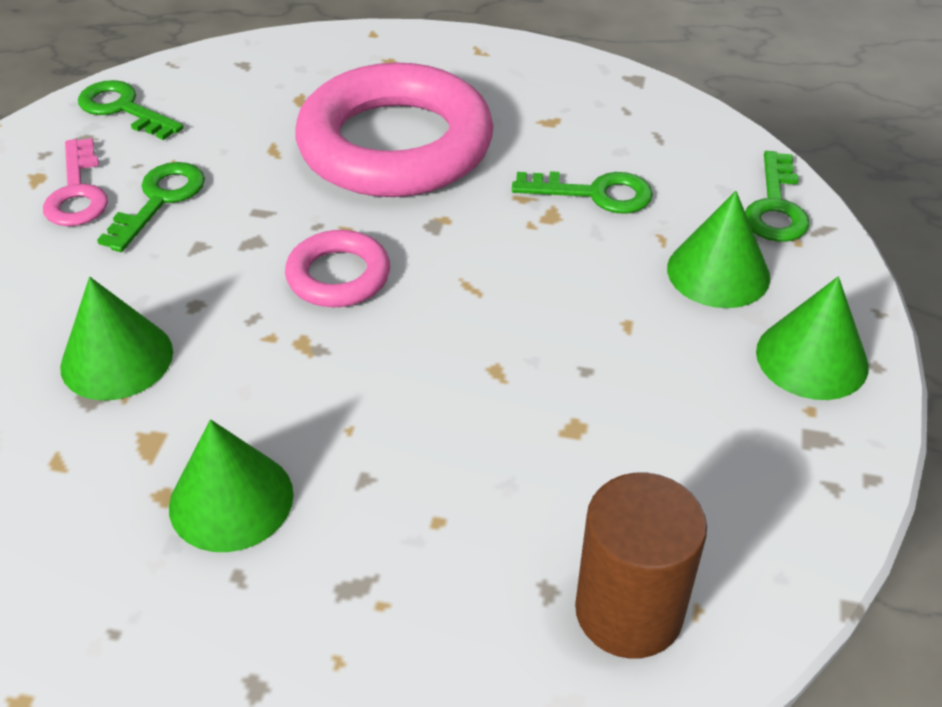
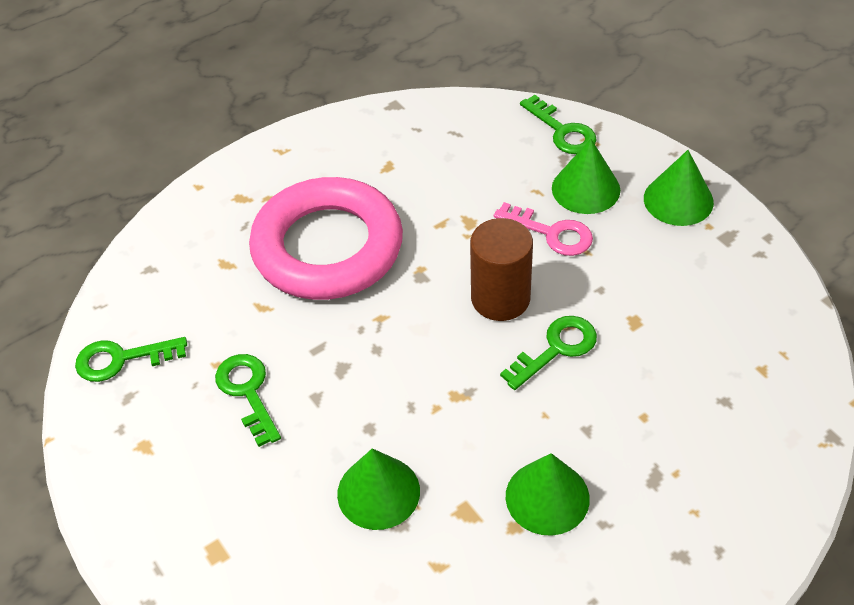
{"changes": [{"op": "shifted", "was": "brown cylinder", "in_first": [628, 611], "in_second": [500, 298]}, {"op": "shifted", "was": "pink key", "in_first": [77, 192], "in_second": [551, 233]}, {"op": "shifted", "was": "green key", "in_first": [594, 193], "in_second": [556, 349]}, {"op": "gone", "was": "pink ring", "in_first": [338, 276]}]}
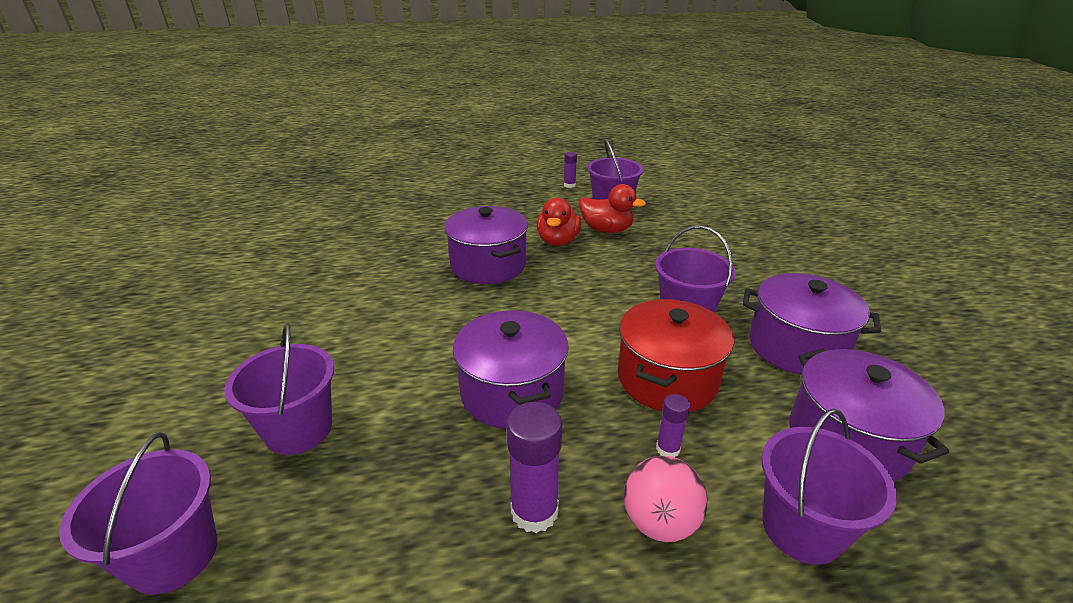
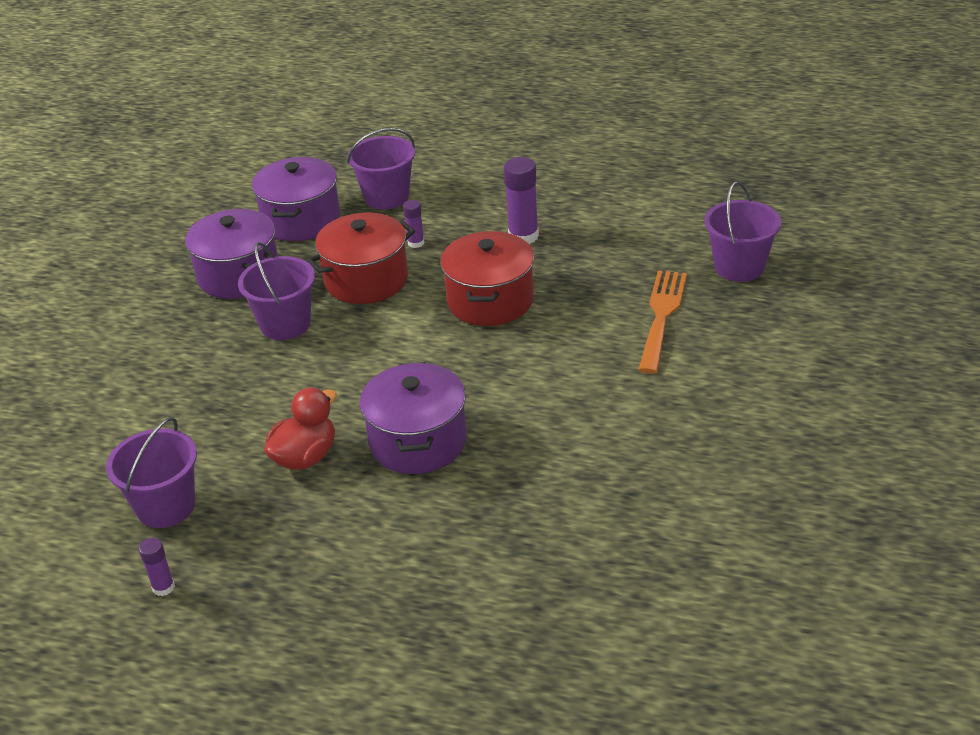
{"changes": [{"op": "repainted", "was": "purple pot", "now": "red pot", "in_first": [512, 392], "in_second": [490, 301]}, {"op": "swapped", "was": "purple bucket", "now": "orange fork", "in_first": [299, 429], "in_second": [661, 316]}, {"op": "gone", "was": "red duck", "in_first": [606, 230]}, {"op": "gone", "was": "pink ball", "in_first": [659, 522]}]}
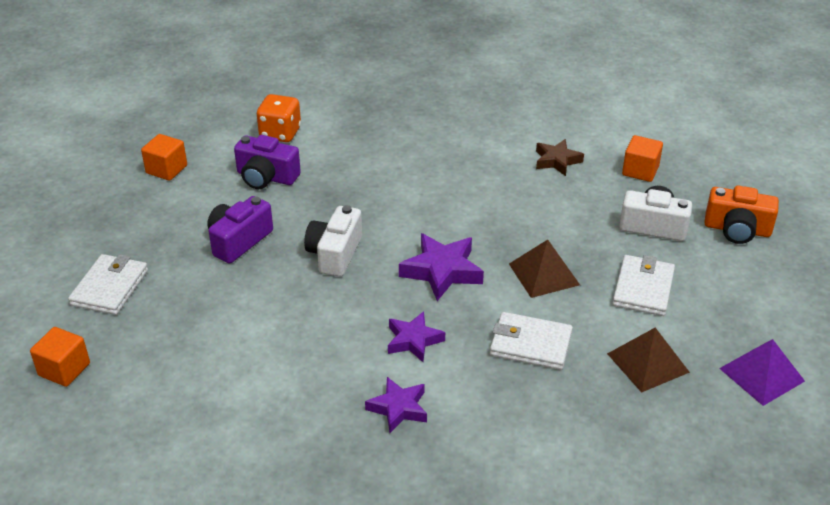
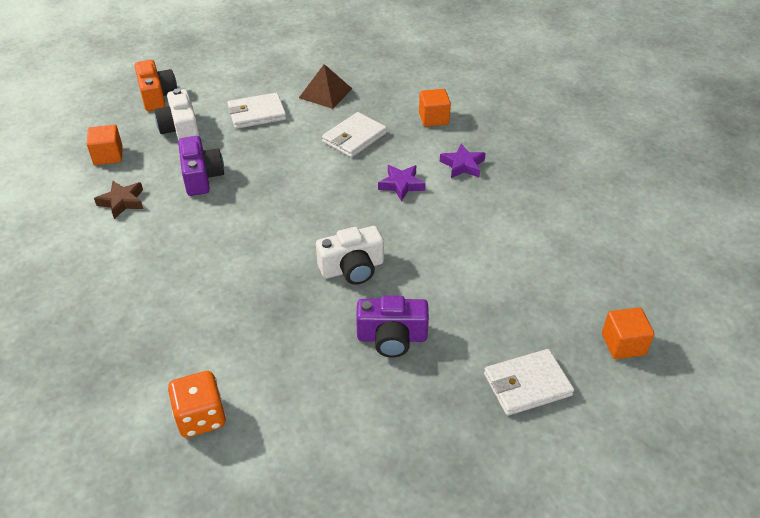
{"changes": [{"op": "shifted", "was": "purple camera", "in_first": [266, 177], "in_second": [201, 177]}, {"op": "rotated", "was": "white wallet", "in_first": [530, 344], "in_second": [354, 138], "clockwise": 60}, {"op": "shifted", "was": "orange cube", "in_first": [166, 169], "in_second": [433, 118]}, {"op": "gone", "was": "purple star", "in_first": [442, 271]}, {"op": "gone", "was": "brown pyramid", "in_first": [544, 274]}, {"op": "gone", "was": "purple pyramid", "in_first": [761, 374]}]}
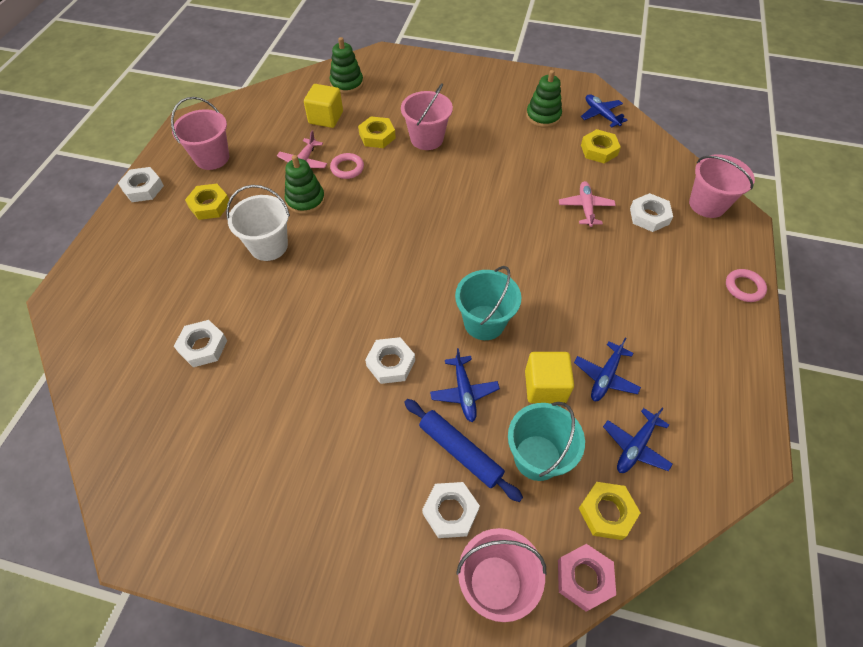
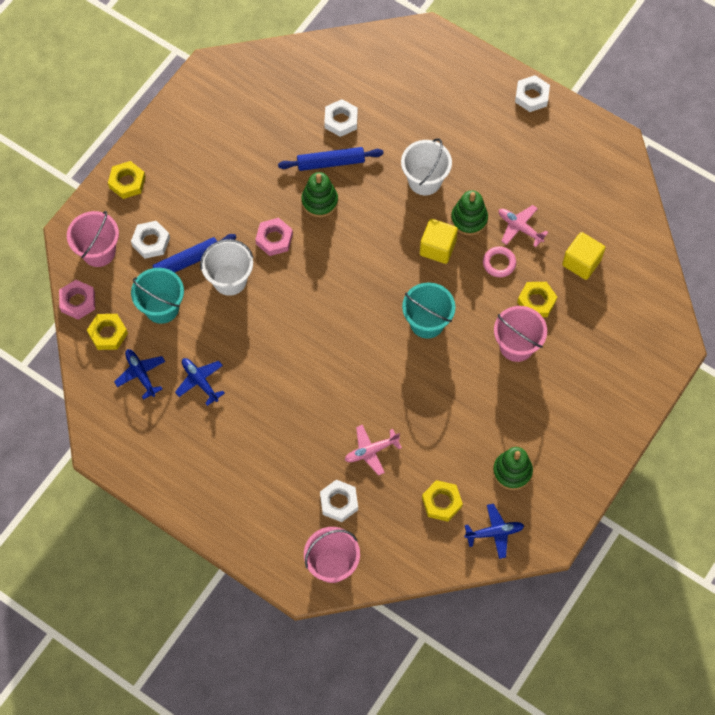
{"changes": [{"op": "shifted", "was": "yellow nut", "in_first": [209, 205], "in_second": [127, 182]}, {"op": "swapped", "was": "blue plane", "now": "white bucket", "in_first": [464, 392], "in_second": [229, 280]}, {"op": "repainted", "was": "white nut", "now": "pink nut", "in_first": [391, 363], "in_second": [274, 239]}, {"op": "new", "now": "blue rolling pin", "in_second": [330, 162]}, {"op": "shifted", "was": "green stacking toy", "in_first": [347, 84], "in_second": [319, 201]}, {"op": "rotated", "was": "pink plane", "in_first": [585, 207], "in_second": [371, 451], "clockwise": 135}, {"op": "shifted", "was": "turquoise bucket", "in_first": [484, 322], "in_second": [427, 322]}, {"op": "shifted", "was": "yellow cube", "in_first": [545, 386], "in_second": [437, 248]}, {"op": "gone", "was": "pink bucket", "in_first": [212, 158]}, {"op": "gone", "was": "pink ring", "in_first": [744, 287]}]}
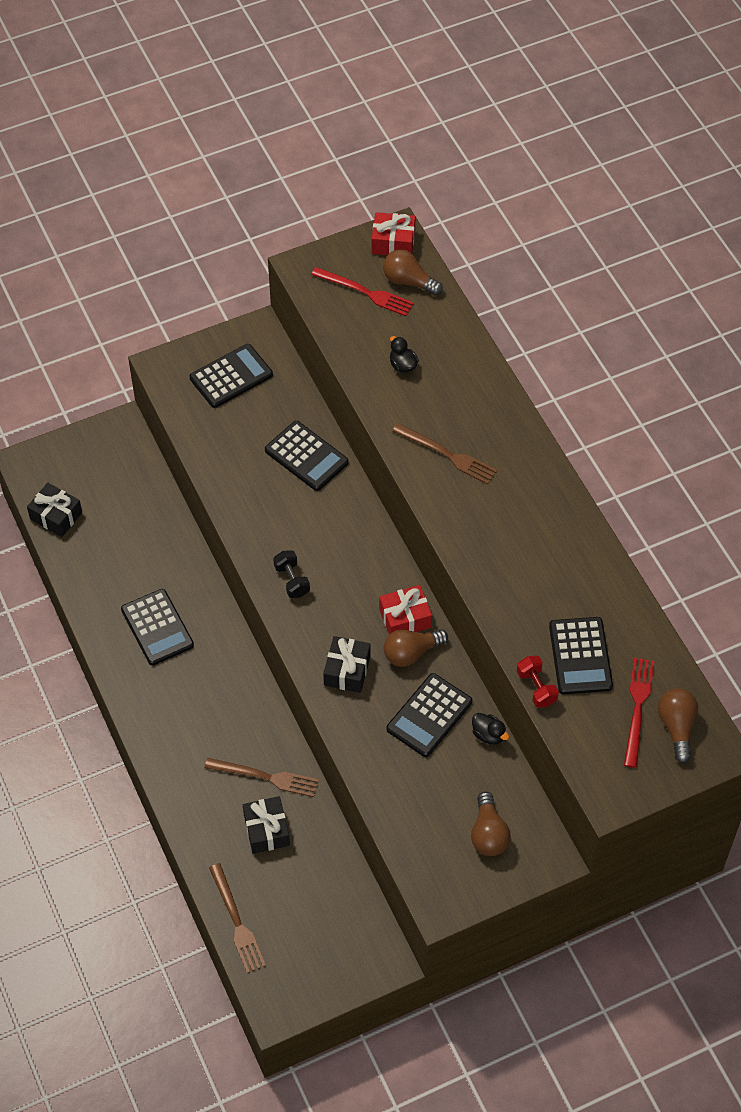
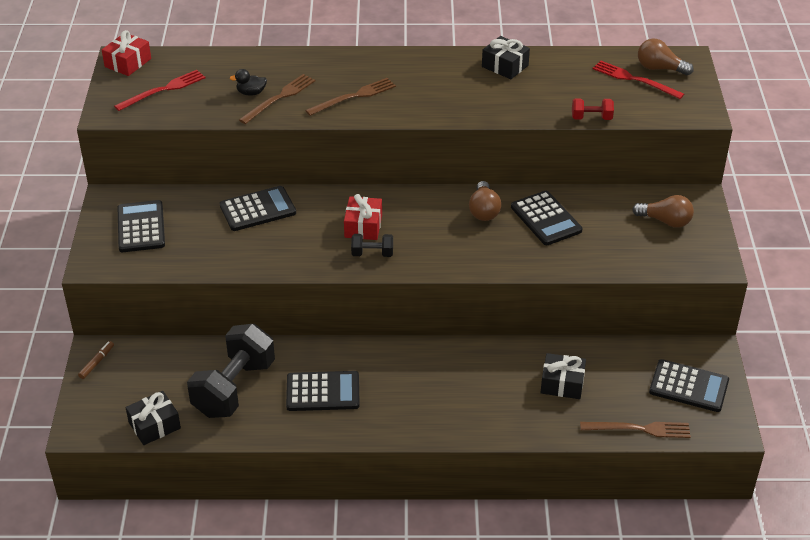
{"changes": [{"op": "new", "now": "brown marker", "in_second": [97, 362]}, {"op": "new", "now": "black dumbbell", "in_second": [234, 388]}, {"op": "shifted", "was": "brown fork", "in_first": [266, 777], "in_second": [279, 98]}, {"op": "shifted", "was": "red gift", "in_first": [405, 618], "in_second": [363, 226]}, {"op": "shifted", "was": "black gift", "in_first": [347, 670], "in_second": [505, 66]}, {"op": "shifted", "was": "black calculator", "in_first": [580, 656], "in_second": [688, 386]}, {"op": "gone", "was": "brown light bulb", "in_first": [408, 281]}, {"op": "gone", "was": "black duck", "in_first": [488, 735]}]}
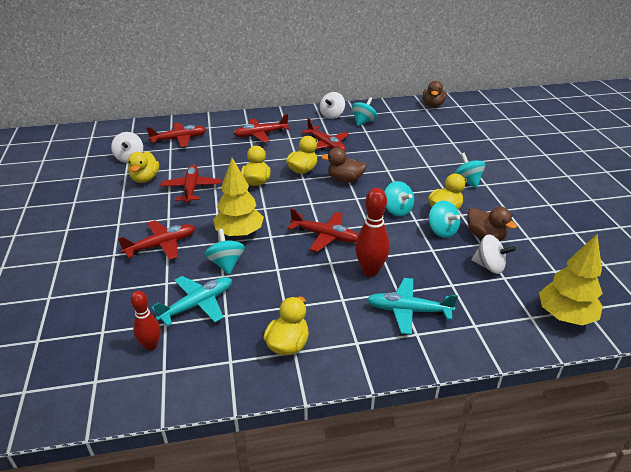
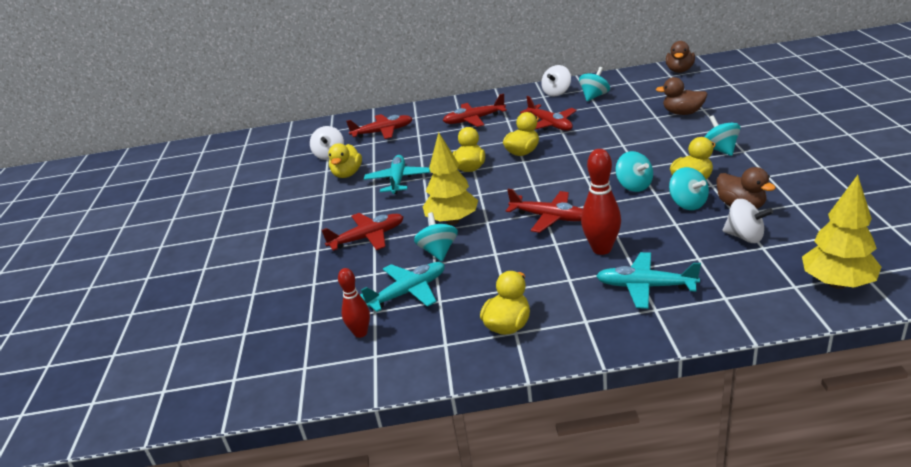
{"changes": [{"op": "repainted", "was": "red plane", "now": "turquoise plane", "in_first": [191, 189], "in_second": [398, 180]}, {"op": "shifted", "was": "brown duck", "in_first": [345, 179], "in_second": [682, 113]}]}
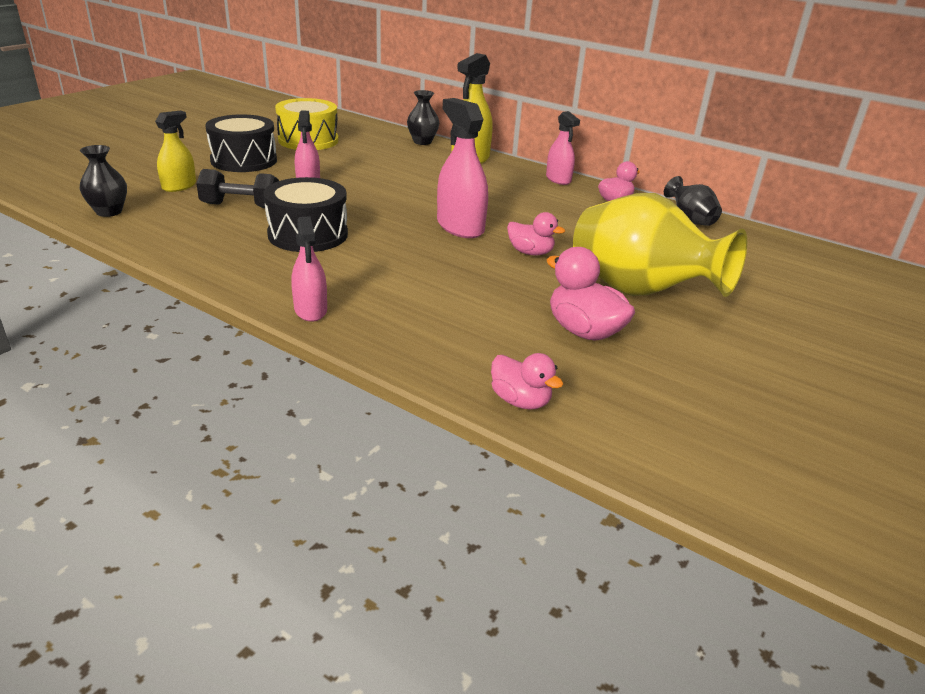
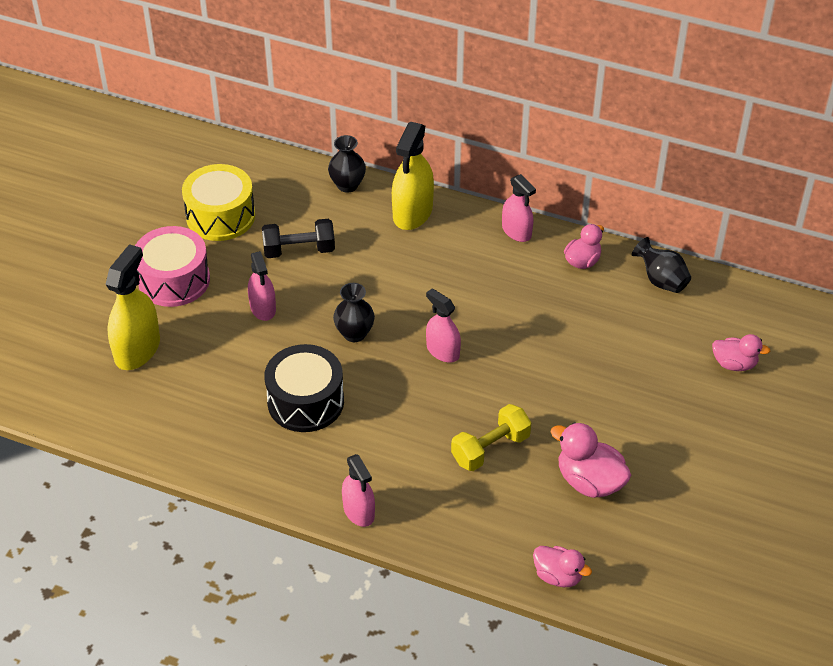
{"changes": [{"op": "scaled", "was": "yellow spray bottle", "in_first": [179, 186], "in_second": [137, 349], "ratio": 1.58}, {"op": "repainted", "was": "black drum", "now": "pink drum", "in_first": [244, 160], "in_second": [174, 280]}, {"op": "shifted", "was": "black dumbbell", "in_first": [241, 206], "in_second": [299, 250]}, {"op": "shifted", "was": "black vase", "in_first": [109, 212], "in_second": [354, 333]}, {"op": "scaled", "was": "pink spray bottle", "in_first": [460, 227], "in_second": [443, 351], "ratio": 0.63}, {"op": "new", "now": "yellow dumbbell", "in_second": [490, 449]}, {"op": "shifted", "was": "pink duck", "in_first": [530, 252], "in_second": [734, 364]}, {"op": "gone", "was": "yellow vase", "in_first": [639, 292]}]}
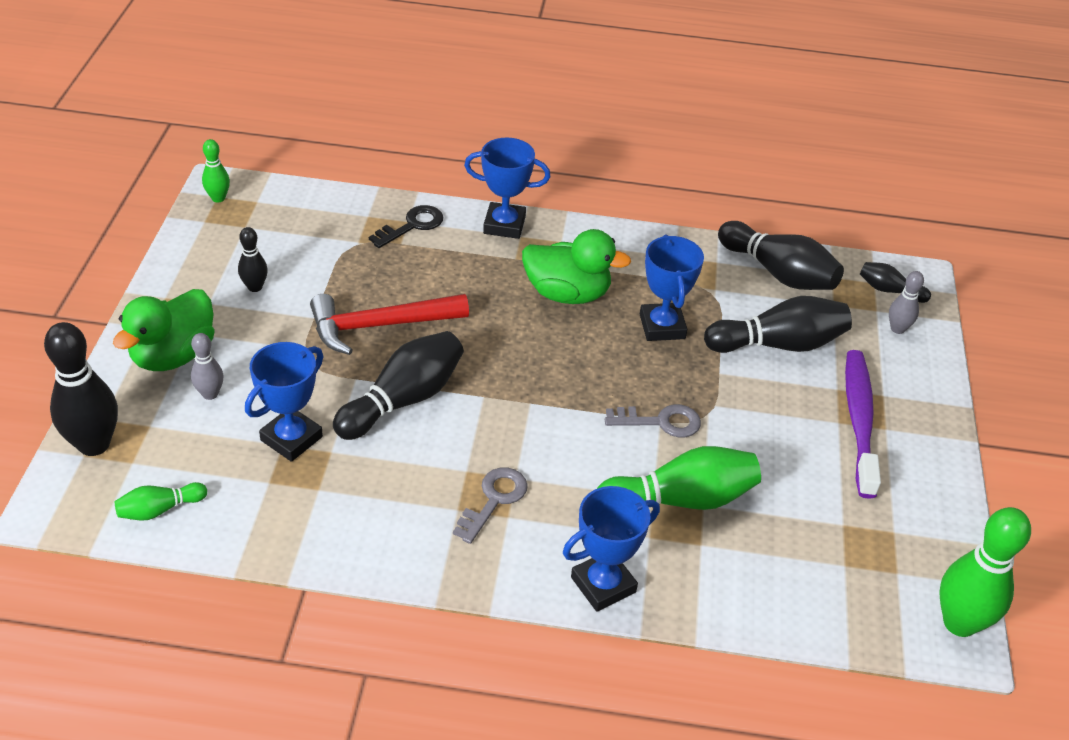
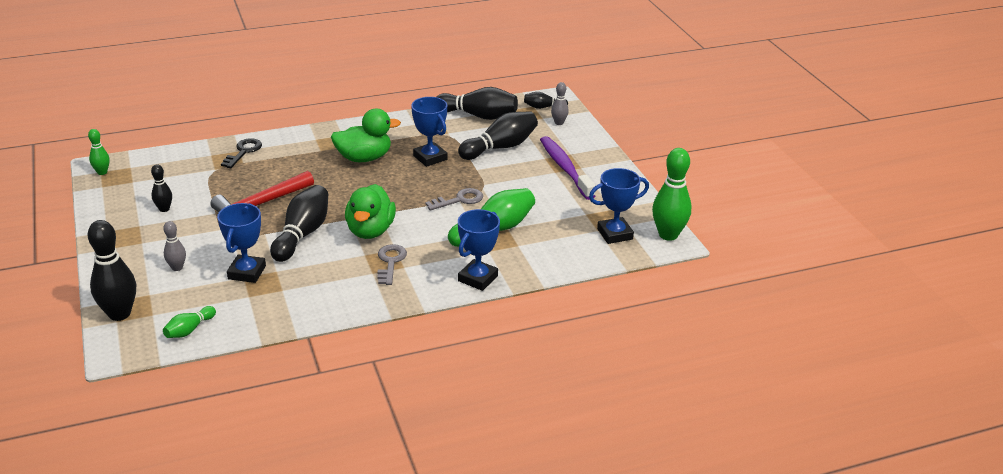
{"changes": [{"op": "shifted", "was": "green duck", "in_first": [173, 355], "in_second": [370, 231]}, {"op": "shifted", "was": "blue trophy", "in_first": [504, 225], "in_second": [615, 234]}]}
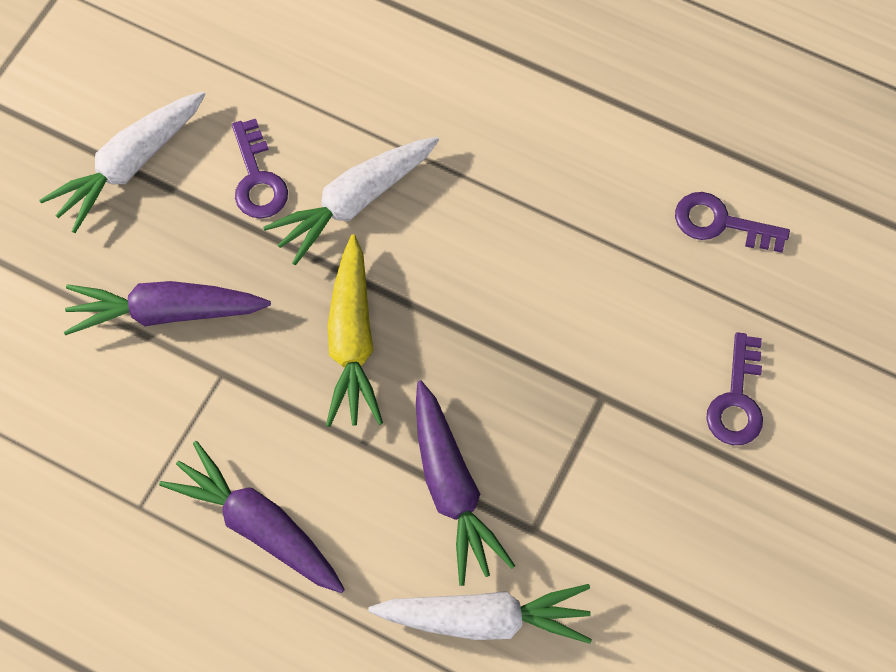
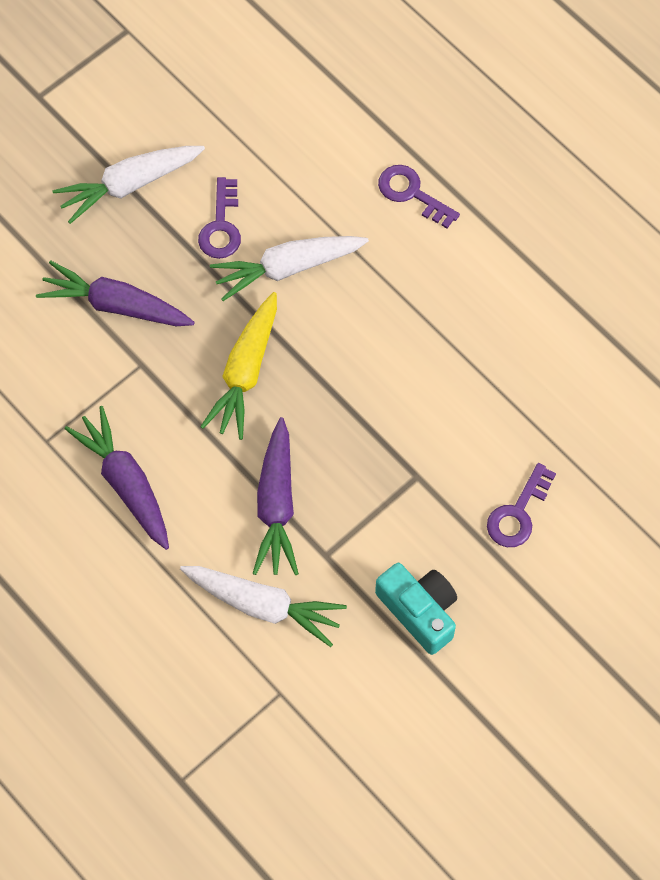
{"changes": [{"op": "new", "now": "turquoise camera", "in_second": [419, 611]}, {"op": "shifted", "was": "purple key", "in_first": [721, 223], "in_second": [412, 194]}]}
